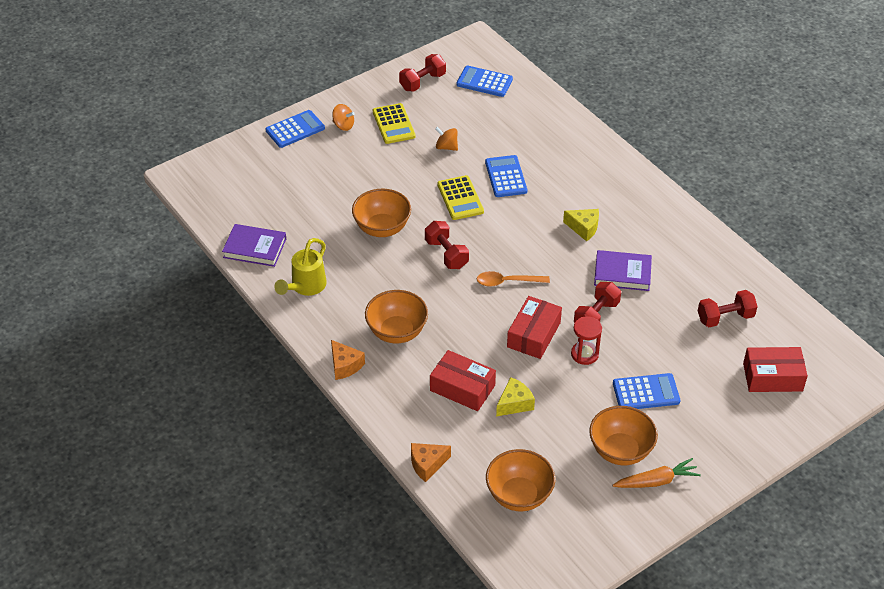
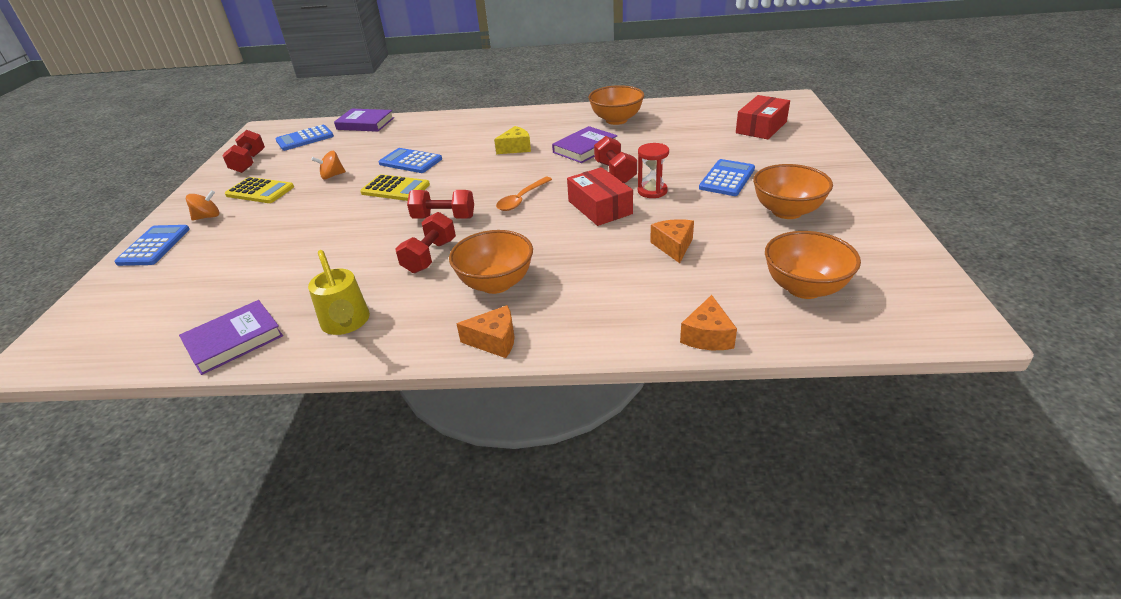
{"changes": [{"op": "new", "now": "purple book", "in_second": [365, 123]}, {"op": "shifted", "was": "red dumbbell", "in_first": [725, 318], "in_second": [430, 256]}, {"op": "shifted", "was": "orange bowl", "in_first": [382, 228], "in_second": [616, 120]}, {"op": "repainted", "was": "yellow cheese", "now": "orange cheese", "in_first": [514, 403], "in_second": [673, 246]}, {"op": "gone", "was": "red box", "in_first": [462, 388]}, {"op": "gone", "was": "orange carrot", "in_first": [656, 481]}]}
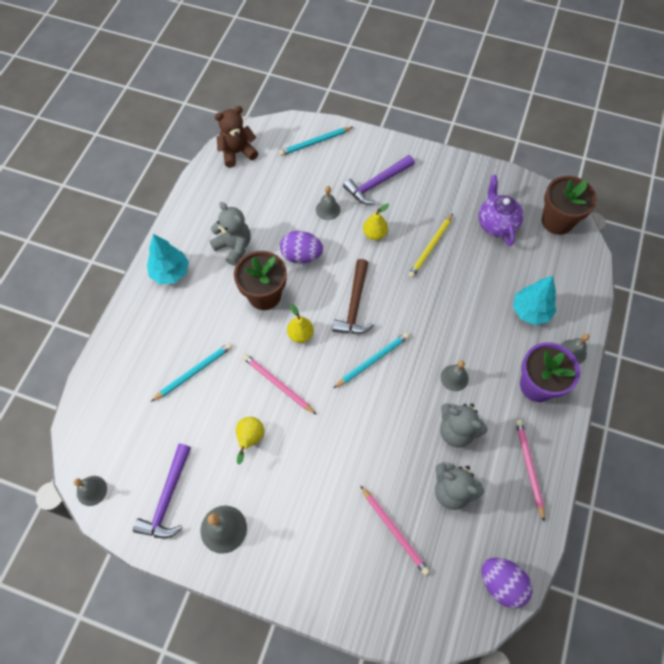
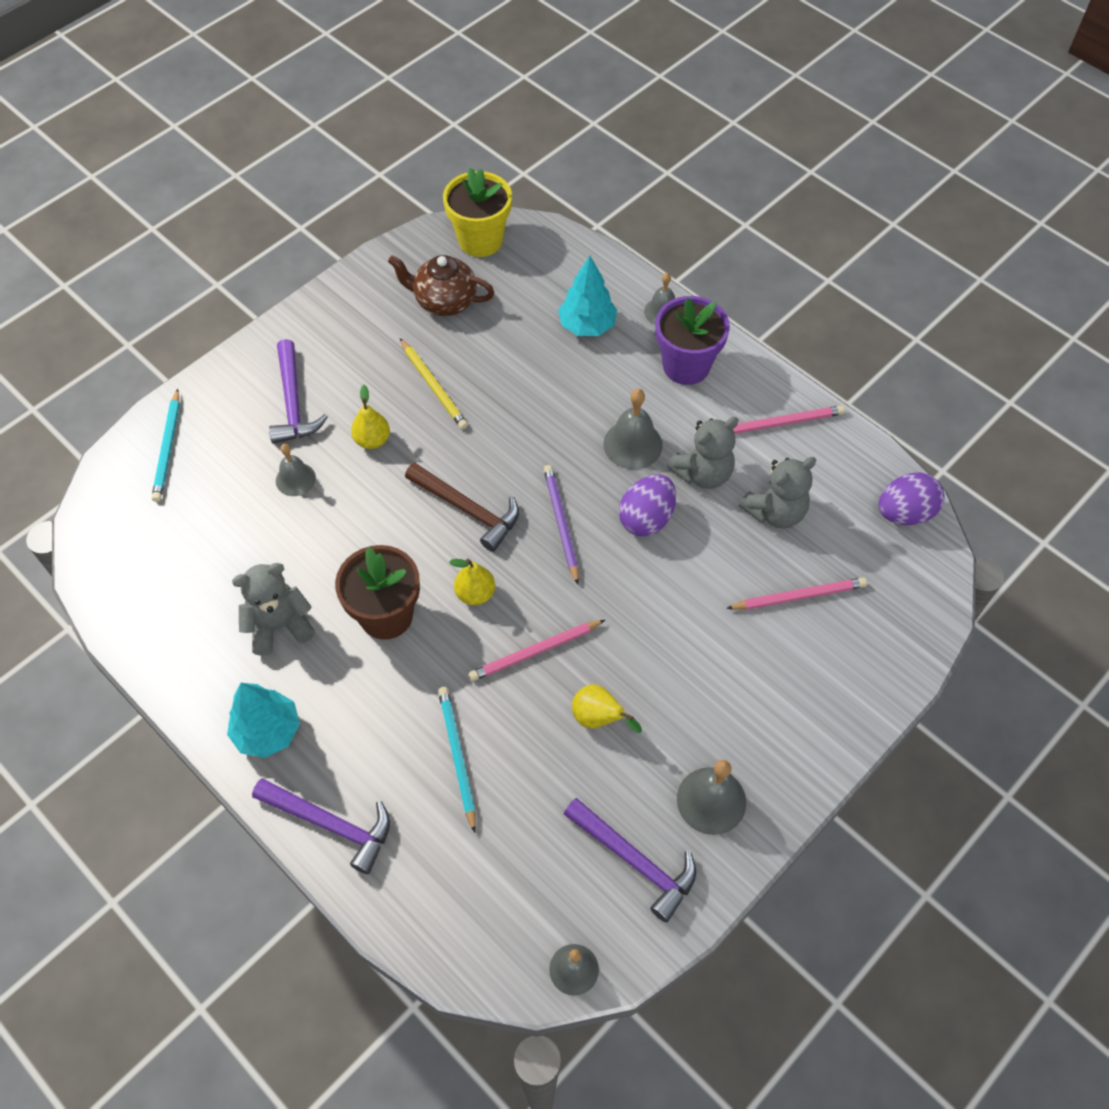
{"changes": [{"op": "new", "now": "purple hammer", "in_second": [331, 824]}, {"op": "repainted", "was": "purple teapot", "now": "brown teapot", "in_first": [496, 224], "in_second": [444, 302]}, {"op": "repainted", "was": "brown flower pot", "now": "yellow flower pot", "in_first": [557, 221], "in_second": [480, 240]}, {"op": "repainted", "was": "turquoise pencil", "now": "purple pencil", "in_first": [372, 360], "in_second": [561, 523]}, {"op": "scaled", "was": "grey bell", "in_first": [454, 378], "in_second": [633, 444], "ratio": 1.5}, {"op": "shifted", "was": "purple egg", "in_first": [301, 256], "in_second": [646, 518]}, {"op": "rotated", "was": "pink pencil", "in_first": [529, 467], "in_second": [782, 422], "clockwise": 150}, {"op": "gone", "was": "brown teddy bear", "in_first": [237, 152]}]}
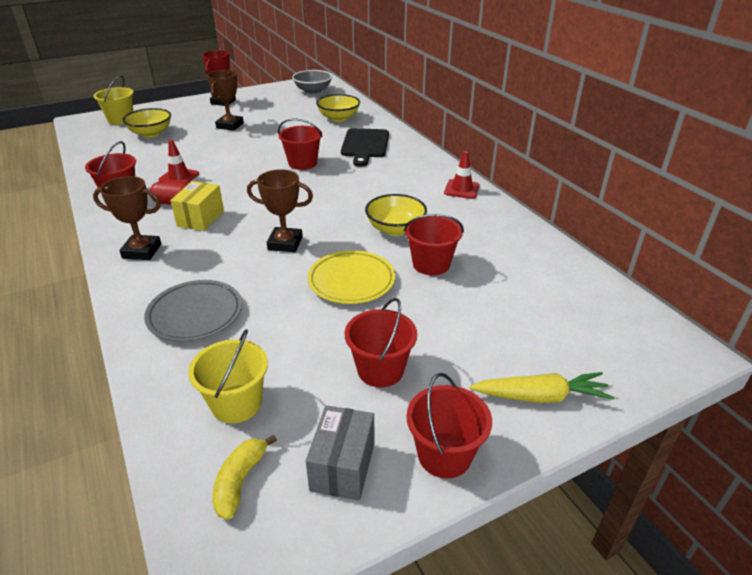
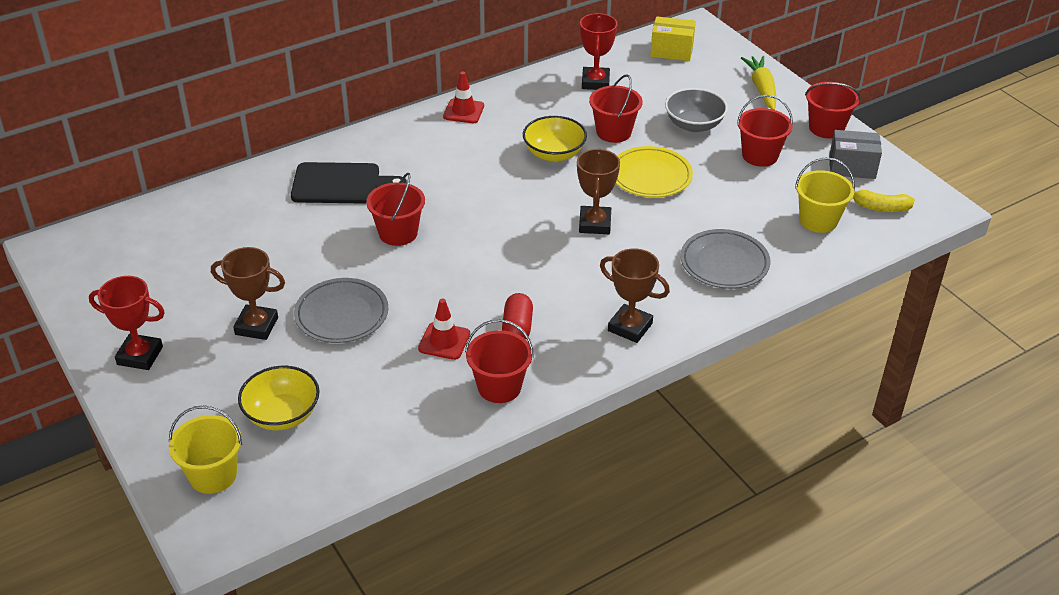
{"changes": [{"op": "new", "now": "grey plate", "in_second": [342, 315]}, {"op": "new", "now": "red trophy", "in_second": [595, 82]}, {"op": "rotated", "was": "brown trophy", "in_first": [142, 251], "in_second": [630, 327], "clockwise": -60}, {"op": "shifted", "was": "yellow box", "in_first": [201, 218], "in_second": [671, 51]}, {"op": "shifted", "was": "grey bowl", "in_first": [313, 91], "in_second": [694, 125]}, {"op": "gone", "was": "yellow bowl", "in_first": [338, 118]}]}
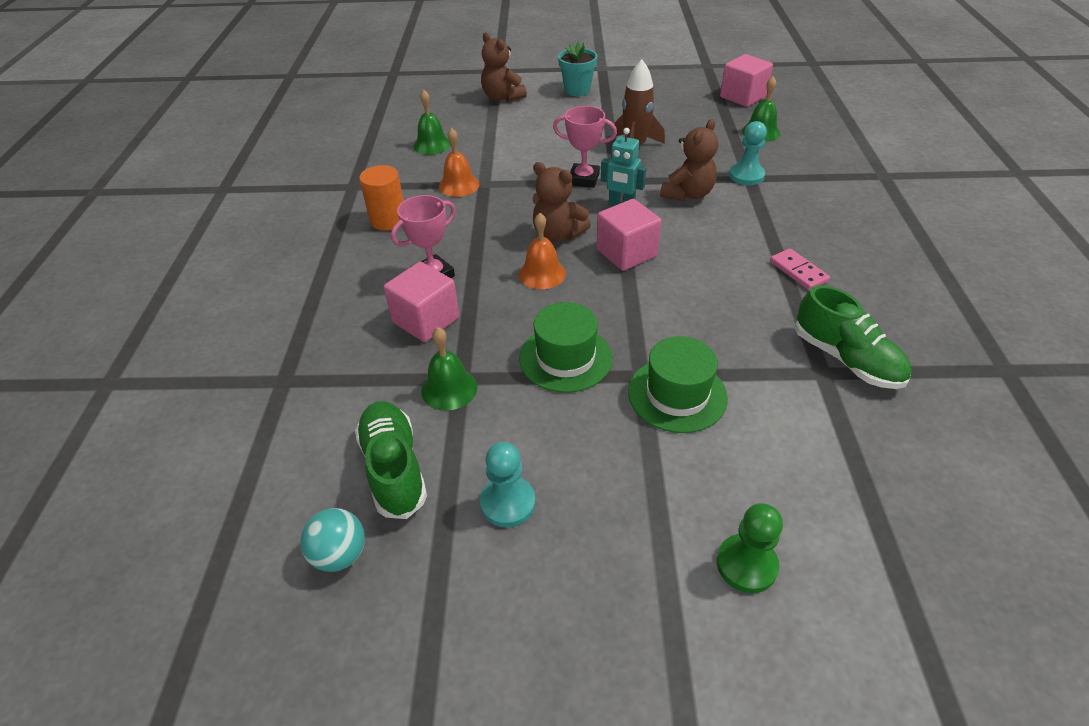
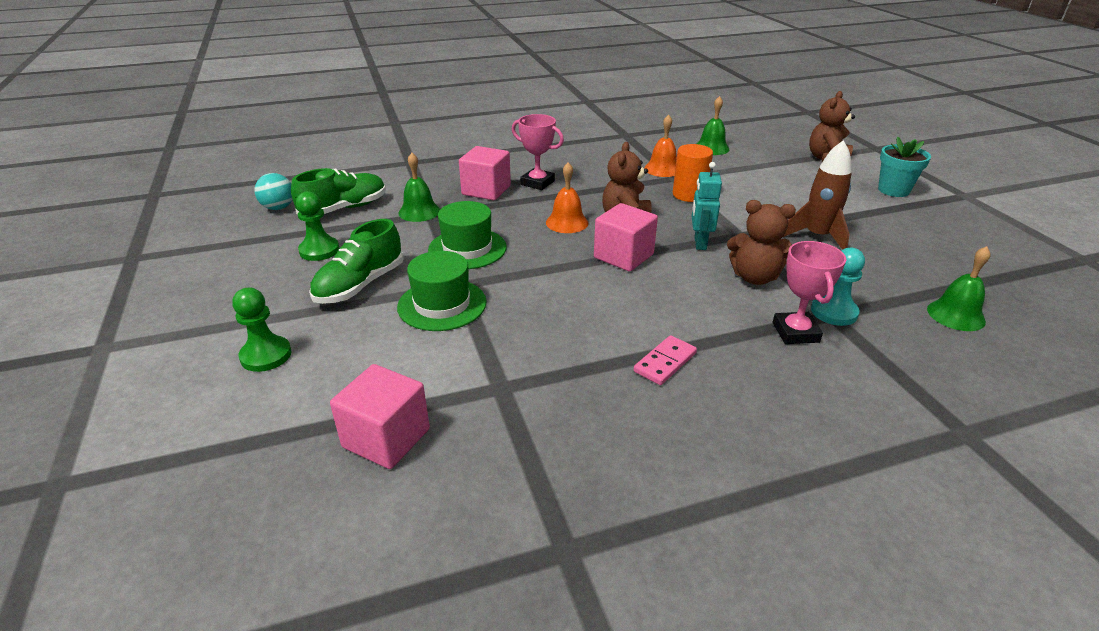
{"changes": [{"op": "repainted", "was": "turquoise pawn", "now": "green pawn", "in_first": [508, 503], "in_second": [319, 250]}, {"op": "shifted", "was": "green shoe", "in_first": [846, 359], "in_second": [360, 285]}, {"op": "shifted", "was": "pink cube", "in_first": [742, 97], "in_second": [386, 438]}, {"op": "shifted", "was": "orange cylinder", "in_first": [388, 220], "in_second": [689, 195]}, {"op": "shifted", "was": "pink trophy", "in_first": [583, 179], "in_second": [795, 332]}]}
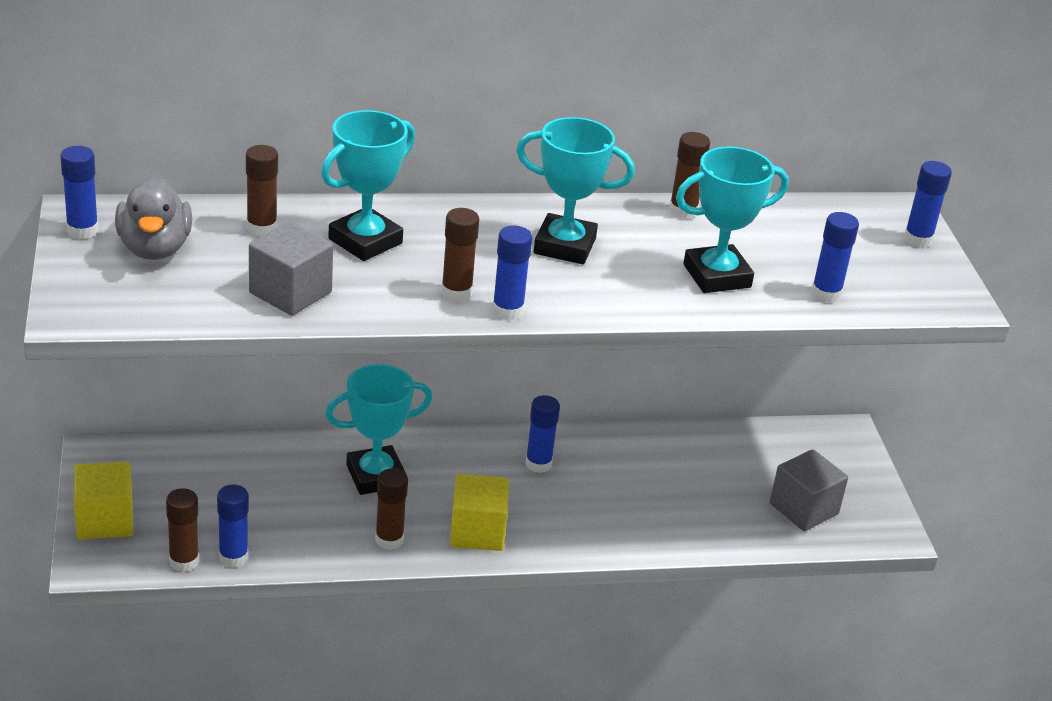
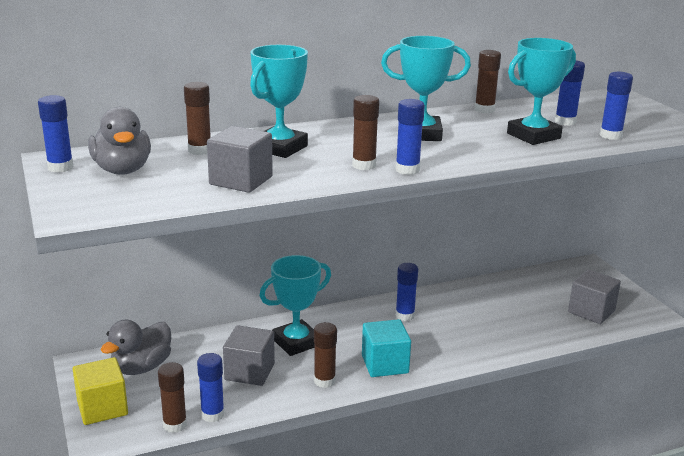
{"changes": [{"op": "new", "now": "grey duck", "in_second": [141, 367]}, {"op": "new", "now": "grey cube", "in_second": [249, 372]}, {"op": "repainted", "was": "yellow cube", "now": "turquoise cube", "in_first": [477, 532], "in_second": [385, 364]}, {"op": "shifted", "was": "blue glue stick", "in_first": [917, 239], "in_second": [565, 122]}]}
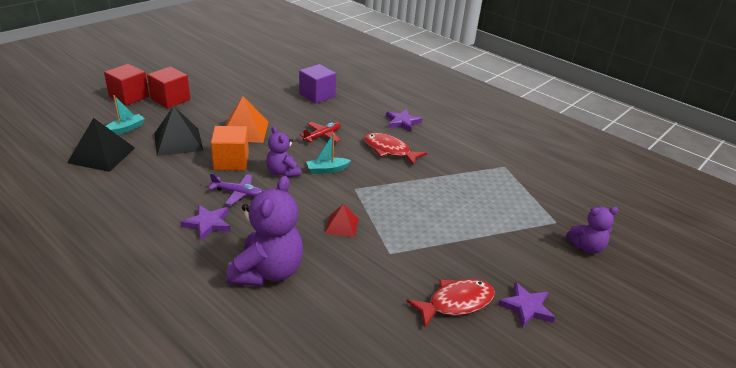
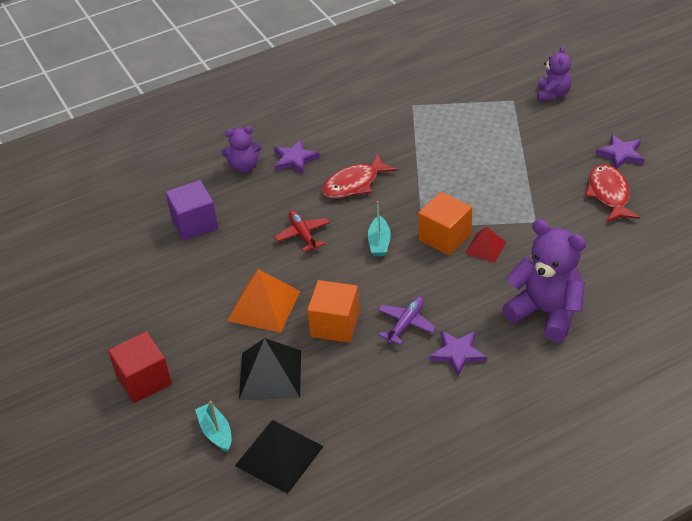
{"changes": [{"op": "shifted", "was": "purple teddy bear", "in_first": [282, 172], "in_second": [244, 167]}, {"op": "new", "now": "orange cube", "in_second": [445, 237]}, {"op": "gone", "was": "red cube", "in_first": [129, 97]}]}
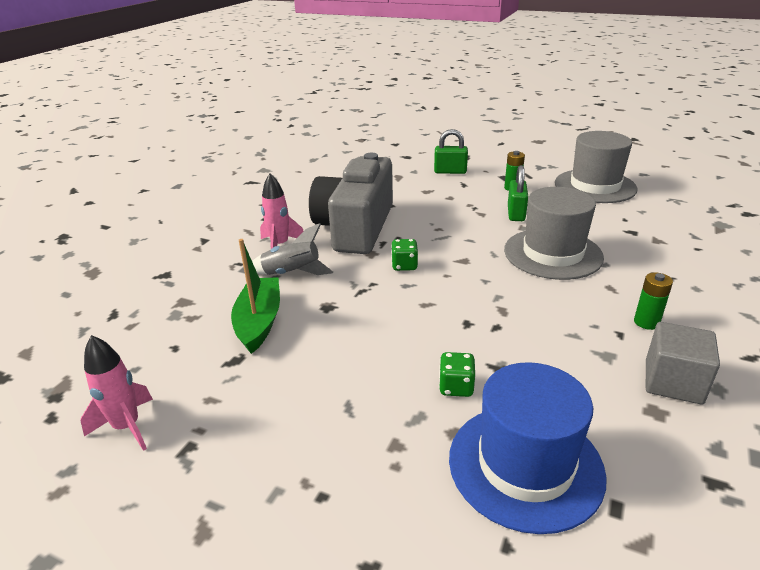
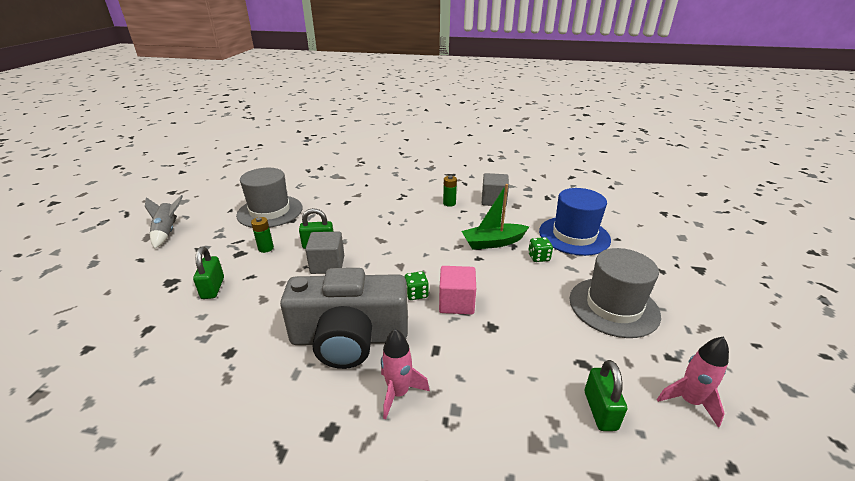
{"changes": [{"op": "shifted", "was": "grey rocket", "in_first": [292, 273], "in_second": [167, 232]}, {"op": "new", "now": "grey cube", "in_second": [327, 265]}, {"op": "new", "now": "pink cube", "in_second": [456, 302]}, {"op": "shifted", "was": "green boat", "in_first": [259, 322], "in_second": [493, 242]}, {"op": "shifted", "was": "grey hat", "in_first": [552, 253], "in_second": [613, 306]}, {"op": "new", "now": "green padlock", "in_second": [600, 410]}]}
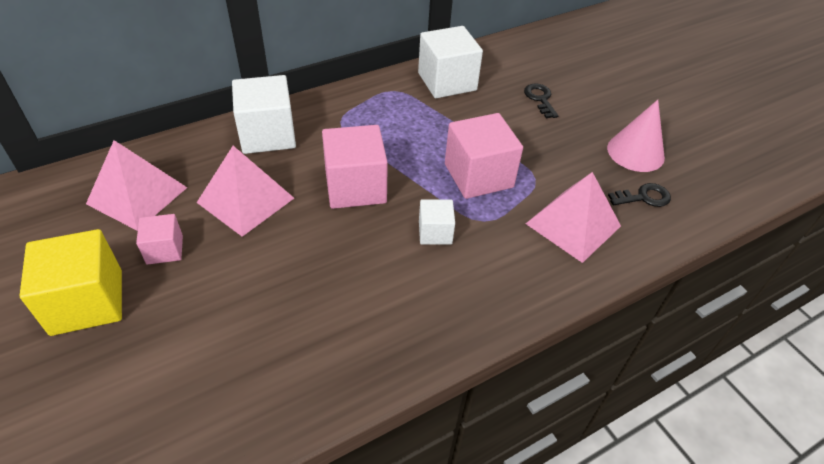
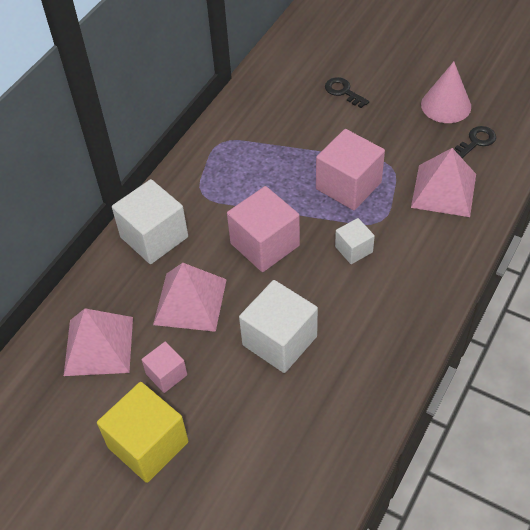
{"changes": [{"op": "shifted", "was": "white cube", "in_first": [447, 81], "in_second": [279, 340]}]}
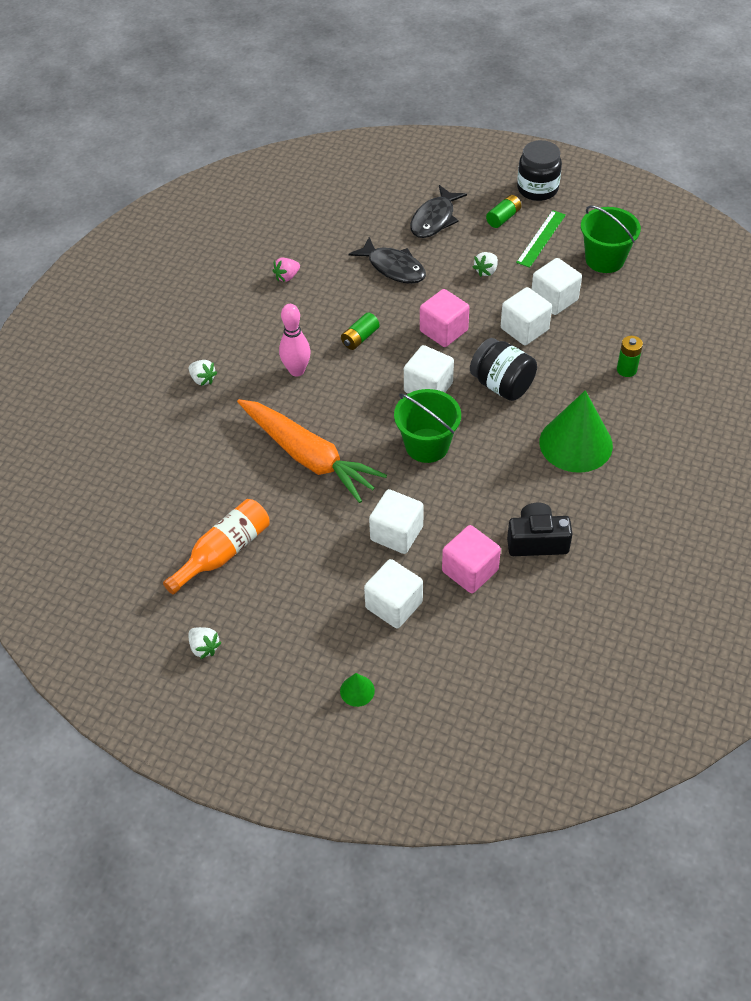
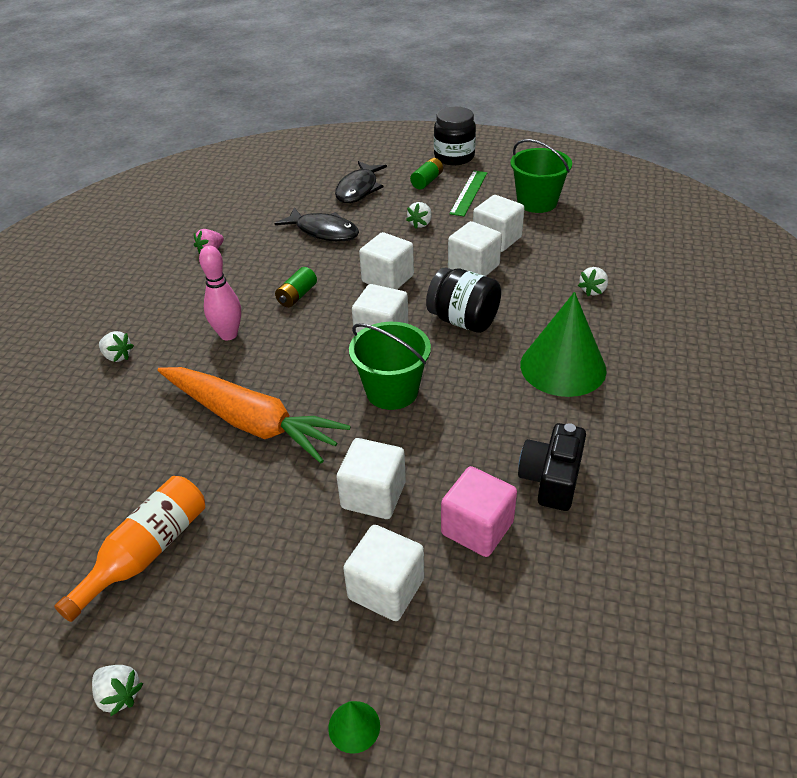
{"changes": [{"op": "repainted", "was": "pink cube", "now": "white cube", "in_first": [443, 331], "in_second": [387, 279]}, {"op": "rotated", "was": "black camera", "in_first": [537, 541], "in_second": [551, 479], "clockwise": -60}, {"op": "swapped", "was": "green battery", "now": "white strawberry", "in_first": [626, 370], "in_second": [593, 290]}]}
